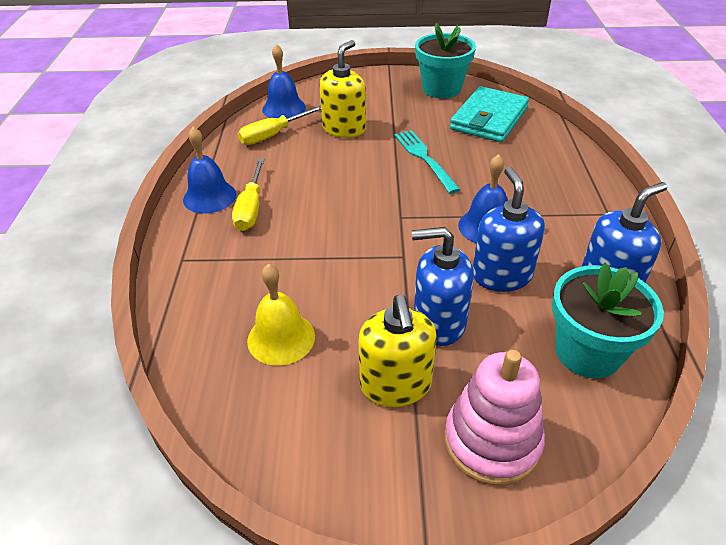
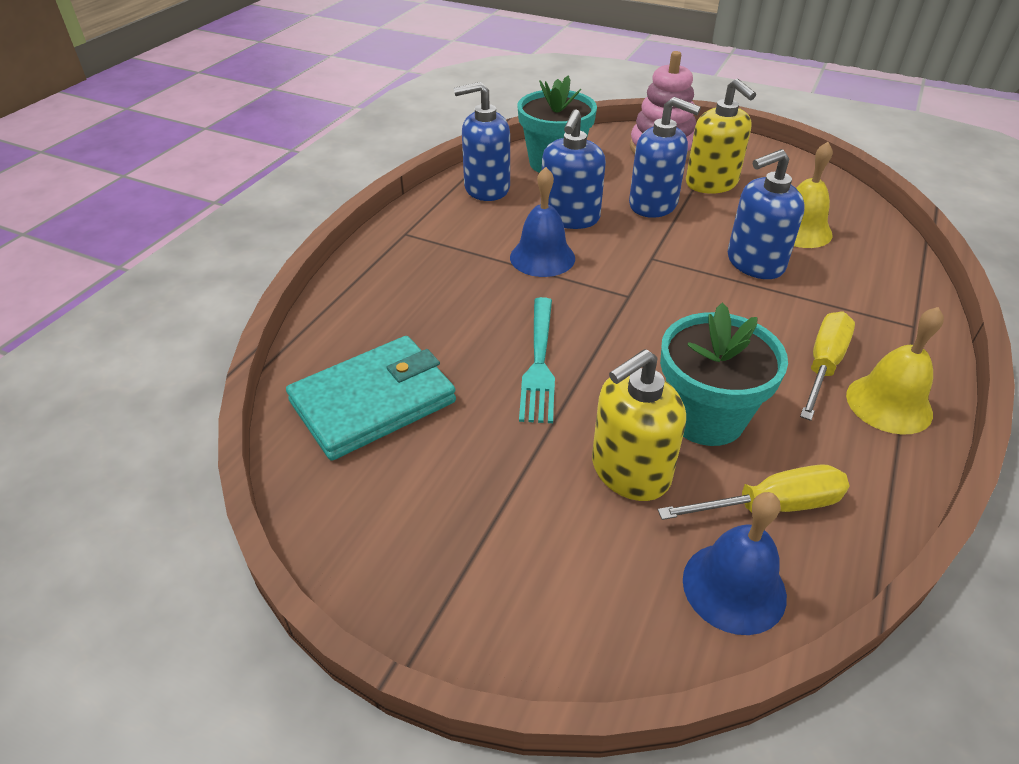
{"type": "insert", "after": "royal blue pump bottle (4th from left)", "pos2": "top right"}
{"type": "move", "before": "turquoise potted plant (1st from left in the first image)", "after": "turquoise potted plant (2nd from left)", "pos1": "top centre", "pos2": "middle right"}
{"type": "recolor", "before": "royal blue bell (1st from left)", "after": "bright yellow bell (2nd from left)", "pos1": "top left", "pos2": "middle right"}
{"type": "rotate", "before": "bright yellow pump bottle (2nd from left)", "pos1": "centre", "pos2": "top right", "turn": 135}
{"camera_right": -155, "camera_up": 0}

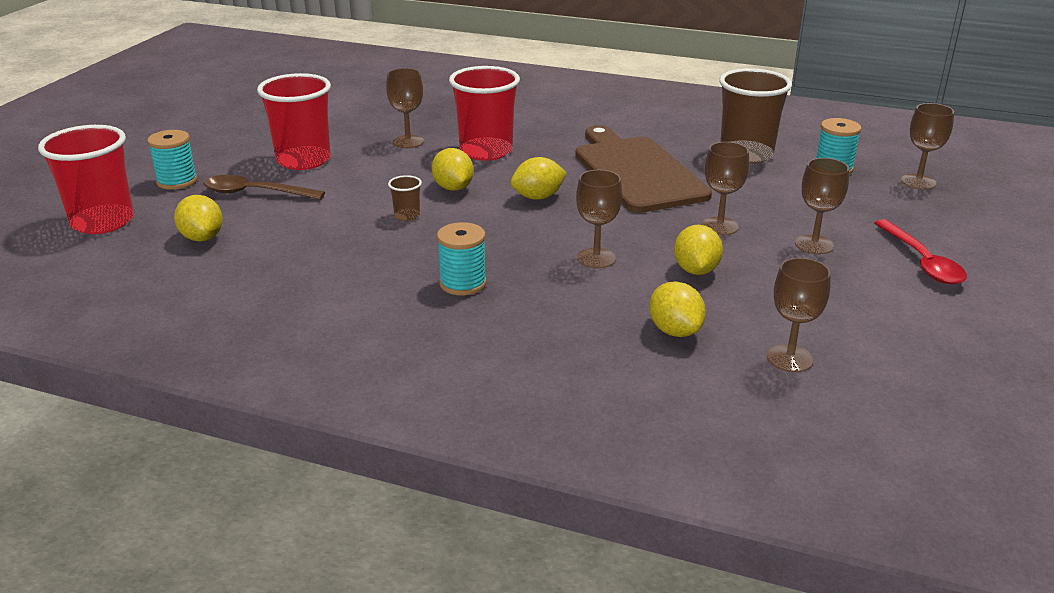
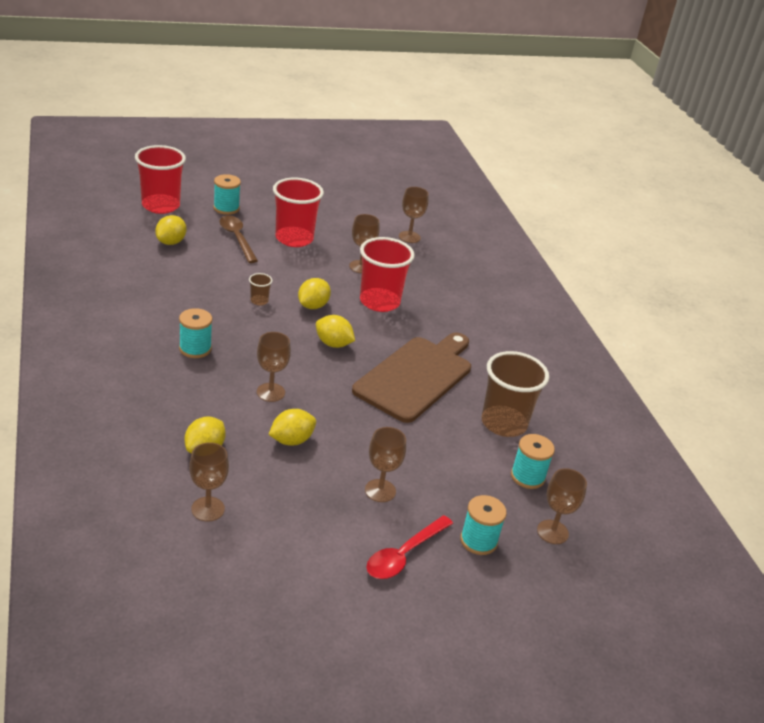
{"type": "insert", "after": "turquoise reel of thread (3rd from left)", "pos2": "bottom centre"}
{"type": "move", "before": "brown goblet (3rd from left in the first image)", "after": "brown goblet (5th from left)", "pos1": "top right", "pos2": "top centre"}
{"camera_right": 50, "camera_up": 5}

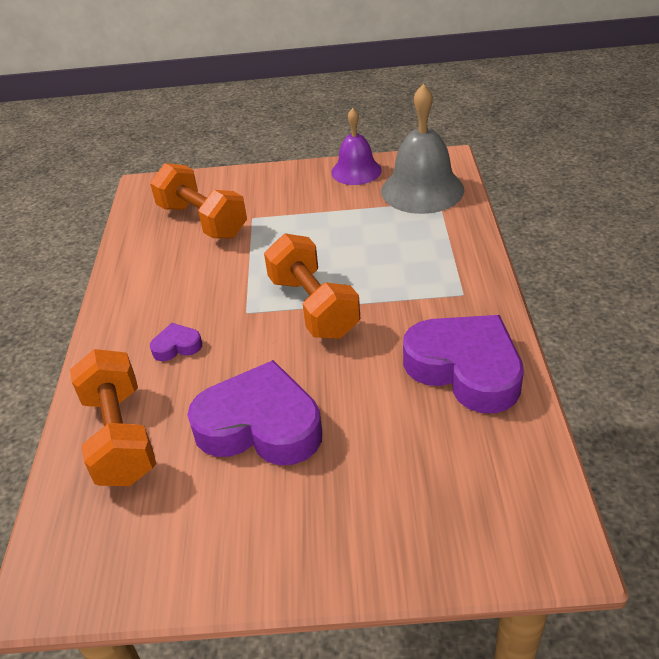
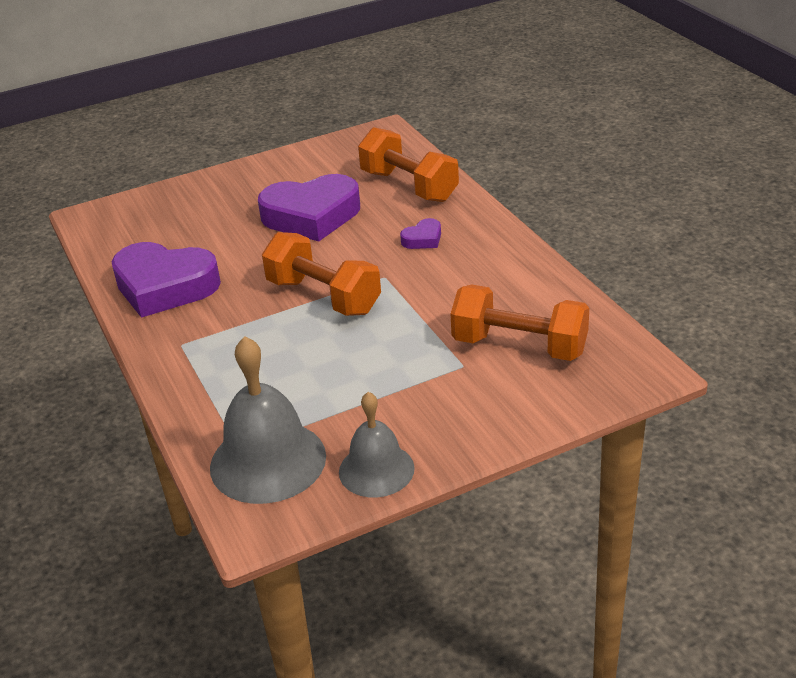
{"type": "recolor", "before": "purple bell", "after": "grey bell (2nd from left)", "pos1": "top centre", "pos2": "centre"}
{"camera_right": 155, "camera_up": -5}

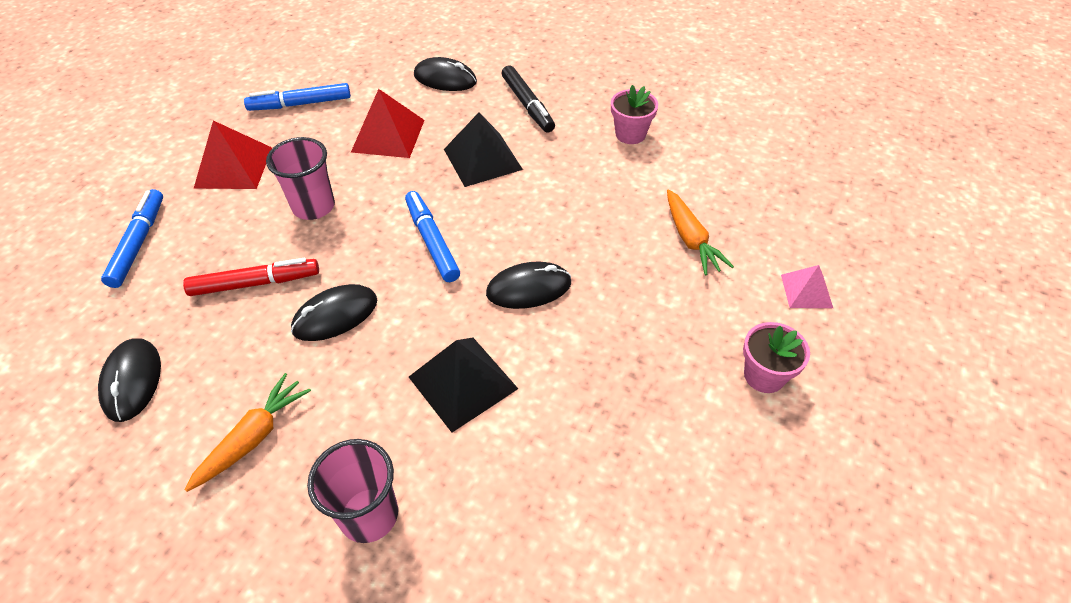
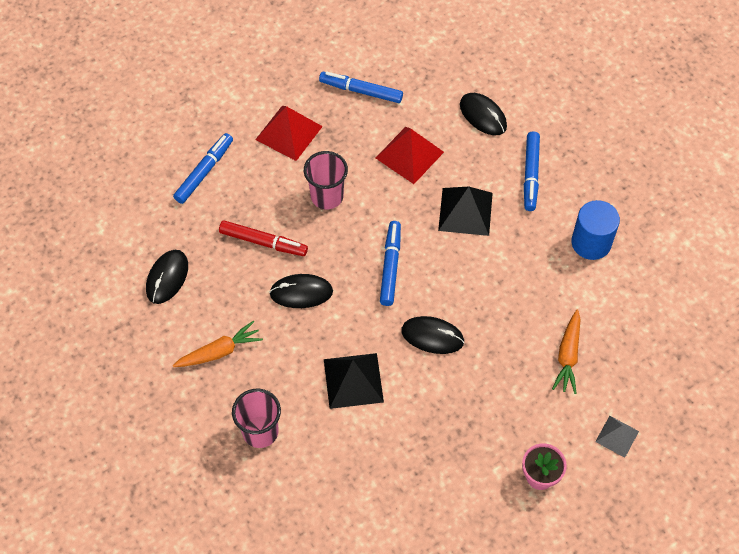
{"type": "replace", "before": "rosy potted plant (1st from left)", "after": "royal blue cylinder", "pos1": "top centre", "pos2": "middle right"}
{"type": "recolor", "before": "black felt pen", "after": "royal blue felt pen (4th from left)", "pos1": "top centre", "pos2": "top right"}
{"type": "recolor", "before": "rosy pyramid", "after": "grey pyramid", "pos1": "middle right", "pos2": "bottom right"}
{"camera_right": 30, "camera_up": 10}

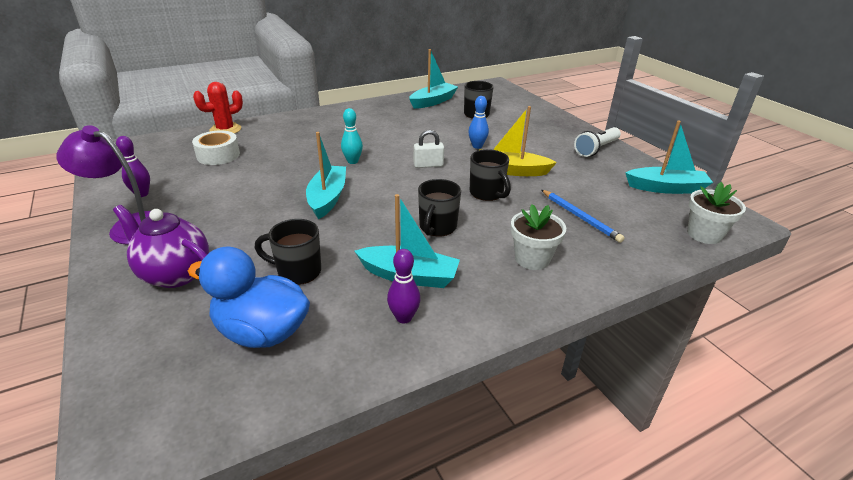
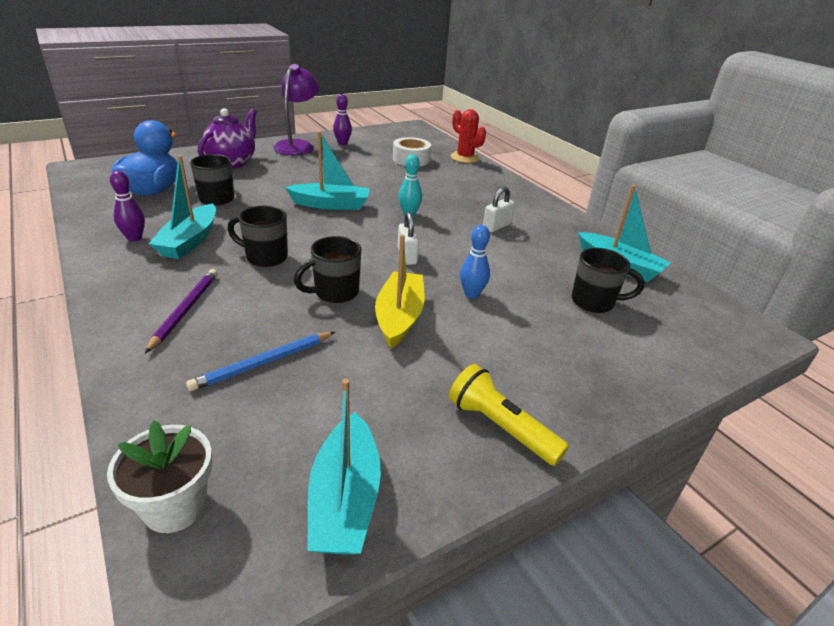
{"type": "insert", "after": "pure white padlock (2nd from left)", "pos2": "centre"}
{"type": "replace", "before": "pure white potted plant (1st from left)", "after": "purple wooden pencil", "pos1": "centre", "pos2": "middle left"}
{"type": "recolor", "before": "pure white pocket torch", "after": "bright yellow pocket torch", "pos1": "top right", "pos2": "centre"}
{"camera_right": 85, "camera_up": 0}

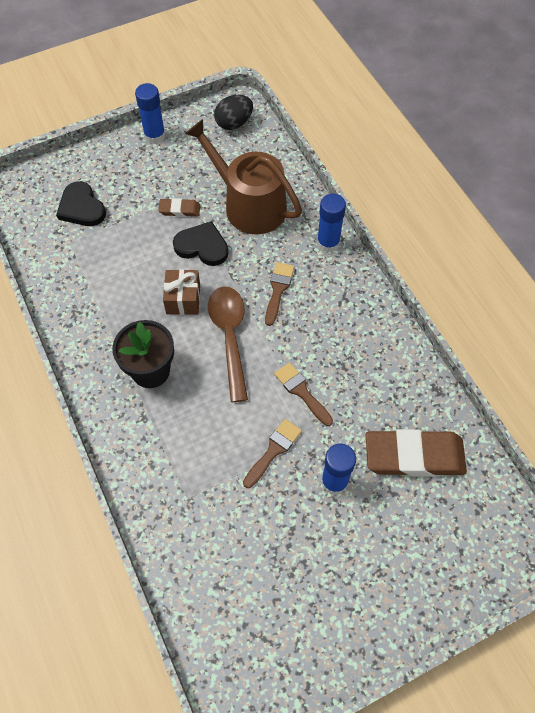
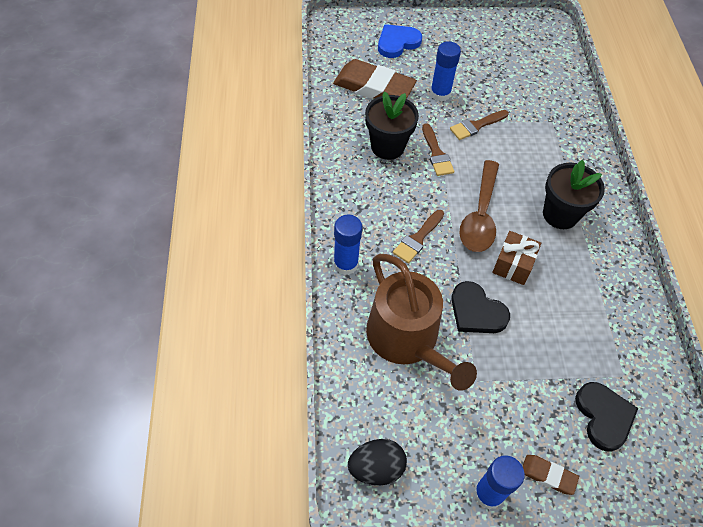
{"type": "insert", "after": "black potted plant (1st from left)", "pos2": "top centre"}
{"type": "insert", "after": "royal blue heart", "pos2": "top centre"}
{"type": "move", "before": "brown eraser (1st from left in the first image)", "after": "brown eraser (2nd from left)", "pos1": "top centre", "pos2": "bottom right"}
{"camera_right": -160, "camera_up": -5}

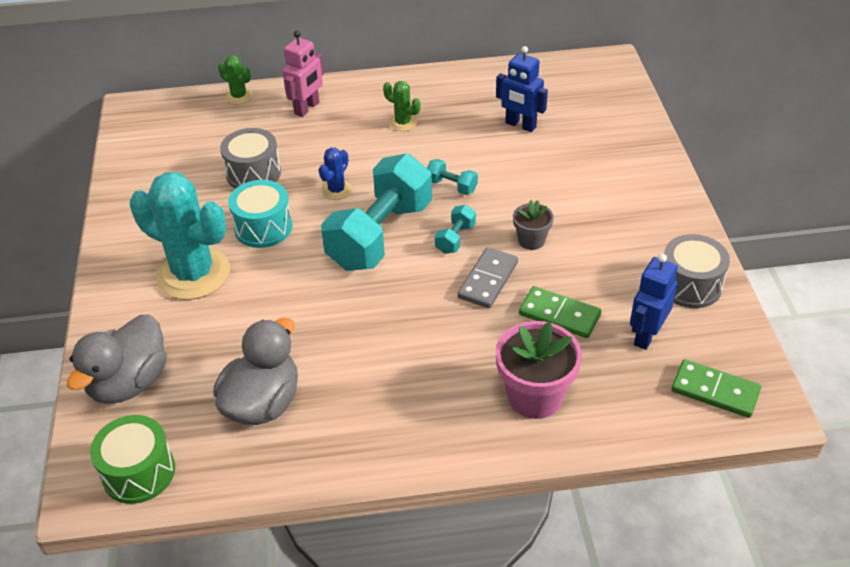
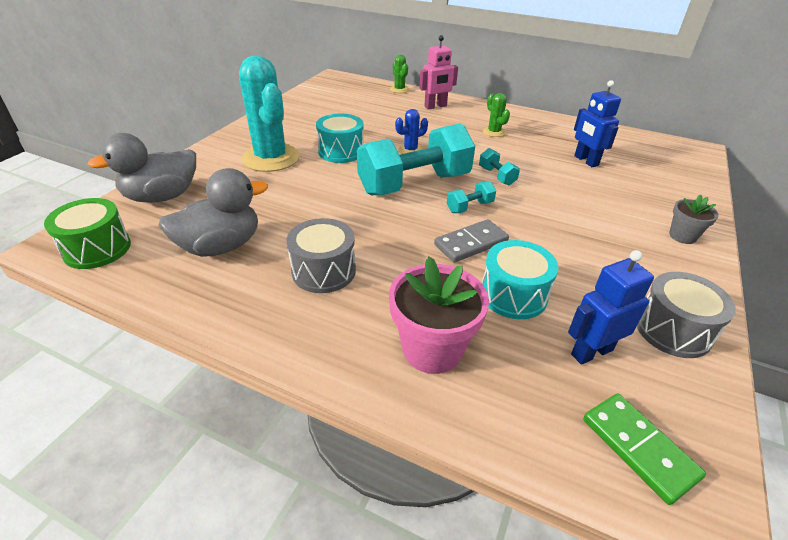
{"type": "move", "before": "grey toy drum (1st from left)", "pos1": "top left", "pos2": "centre"}
{"type": "move", "before": "grey potted plant", "pos1": "centre", "pos2": "middle right"}
{"type": "replace", "before": "green domino tile (1st from left)", "after": "turquoise toy drum (2nd from left)", "pos1": "centre", "pos2": "centre"}
{"camera_right": 30, "camera_up": -5}

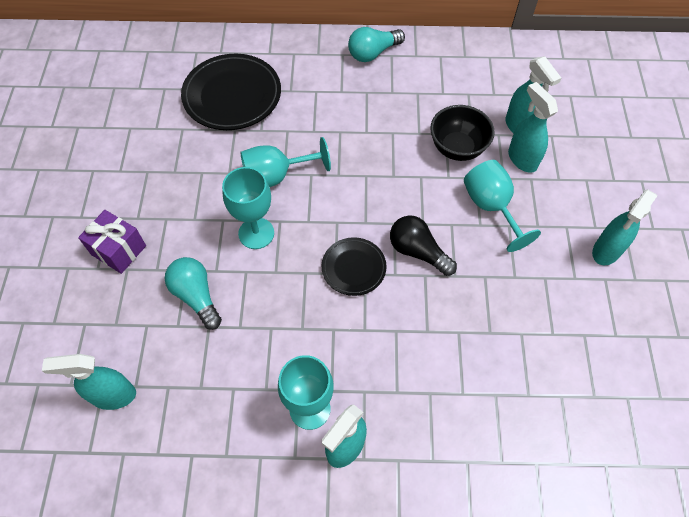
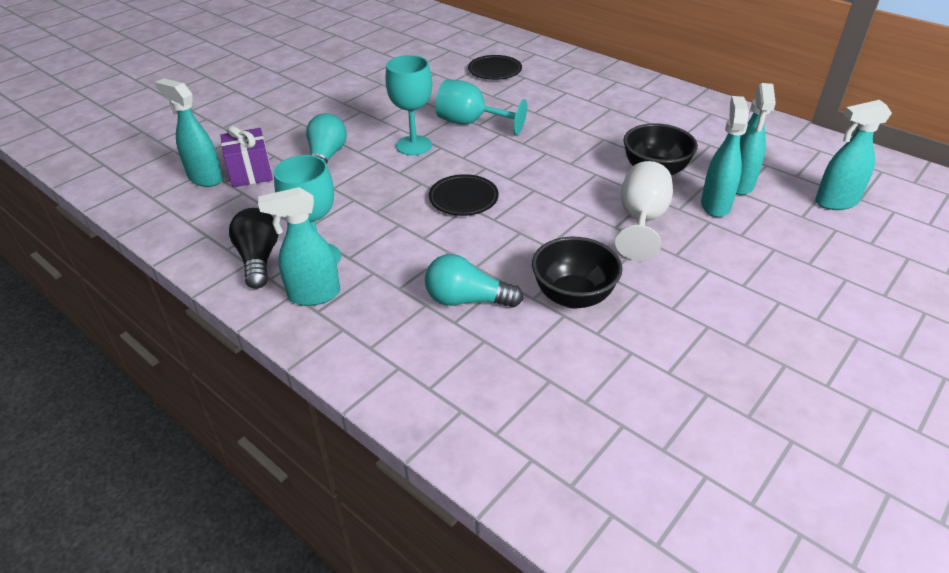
{"type": "insert", "after": "black serving bowl (1st from left)", "pos2": "centre"}
{"type": "move", "before": "purple wrapped gift", "pos1": "middle left", "pos2": "top left"}
{"type": "move", "before": "turquoise bulb (2nd from left)", "pos1": "top centre", "pos2": "centre"}
{"type": "move", "before": "black bulb", "pos1": "centre", "pos2": "middle left"}
{"type": "move", "before": "turquoise spray bottle (5th from left)", "pos1": "middle right", "pos2": "top right"}
{"type": "recolor", "before": "turquoise goblet (4th from left)", "after": "pure white goblet", "pos1": "middle right", "pos2": "middle right"}
{"type": "resize", "before": "black flat dish (1st from left in the first image)", "pos1": "top centre", "pos2": "top centre", "scale": 0.56}
{"camera_right": 40, "camera_up": -20}

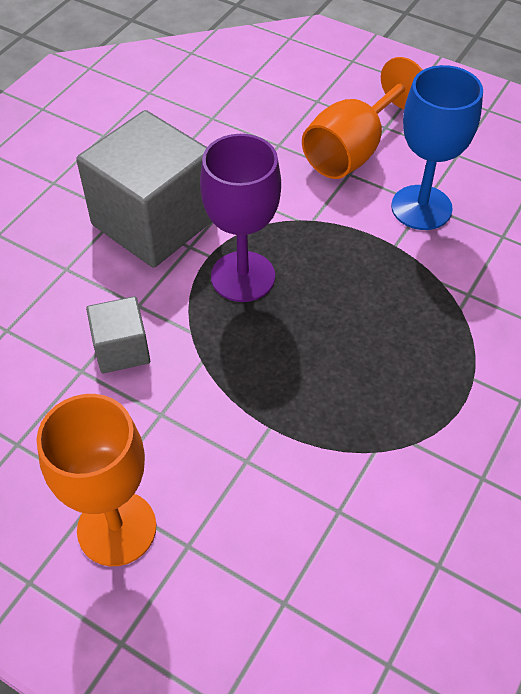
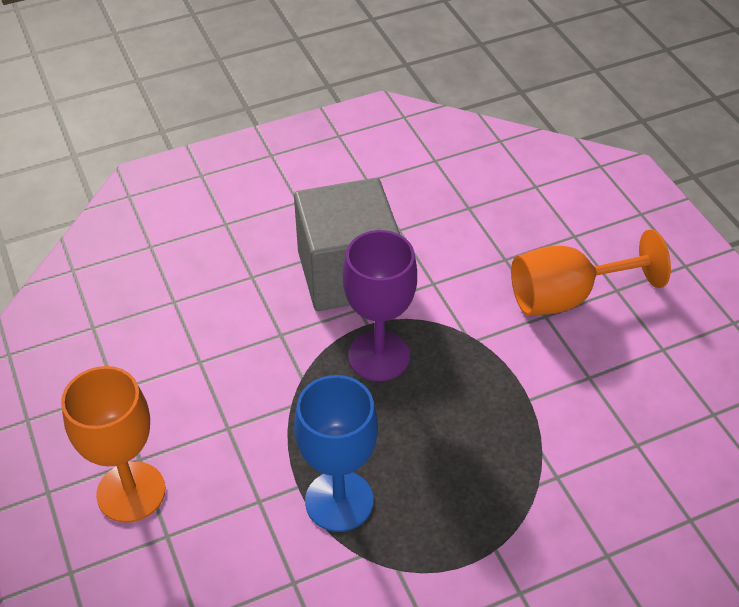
{"type": "delete", "before": "grey block (1st from left)", "pos1": "middle left"}
{"type": "move", "before": "royal blue goblet", "pos1": "top right", "pos2": "bottom centre"}
{"camera_right": 35, "camera_up": -5}

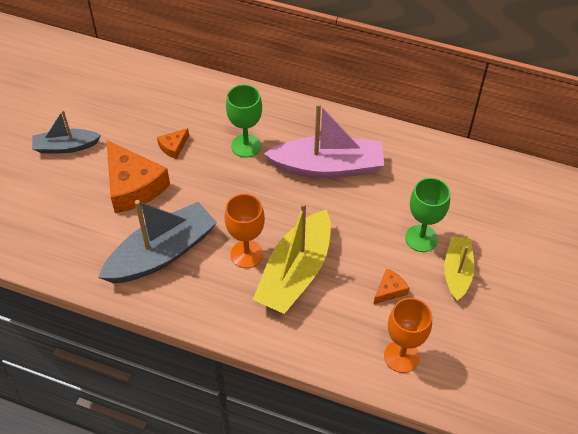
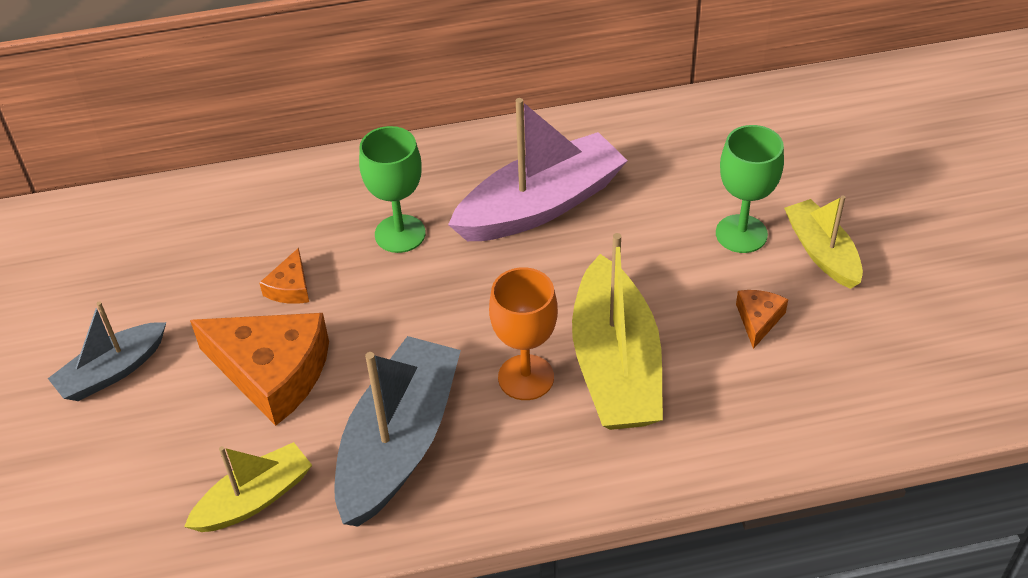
{"type": "delete", "before": "orange goblet (2nd from left)", "pos1": "bottom right"}
{"type": "insert", "after": "bright yellow sailboat (1st from left)", "pos2": "bottom left"}
{"camera_right": -30, "camera_up": -5}

